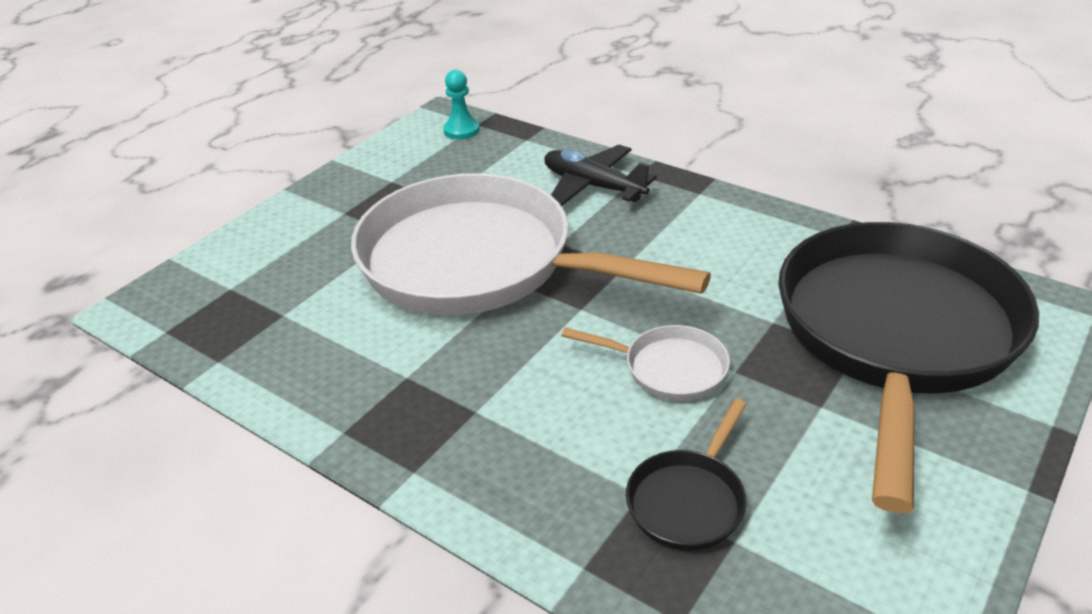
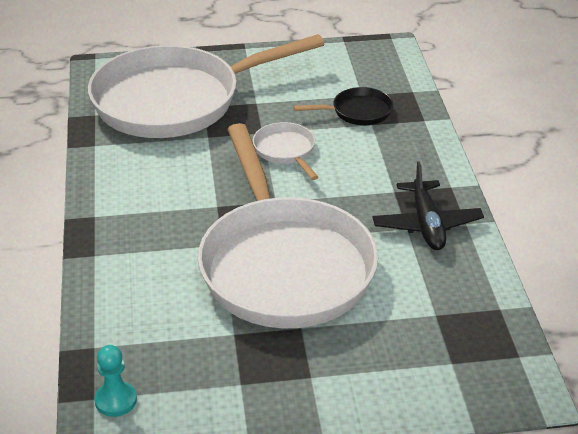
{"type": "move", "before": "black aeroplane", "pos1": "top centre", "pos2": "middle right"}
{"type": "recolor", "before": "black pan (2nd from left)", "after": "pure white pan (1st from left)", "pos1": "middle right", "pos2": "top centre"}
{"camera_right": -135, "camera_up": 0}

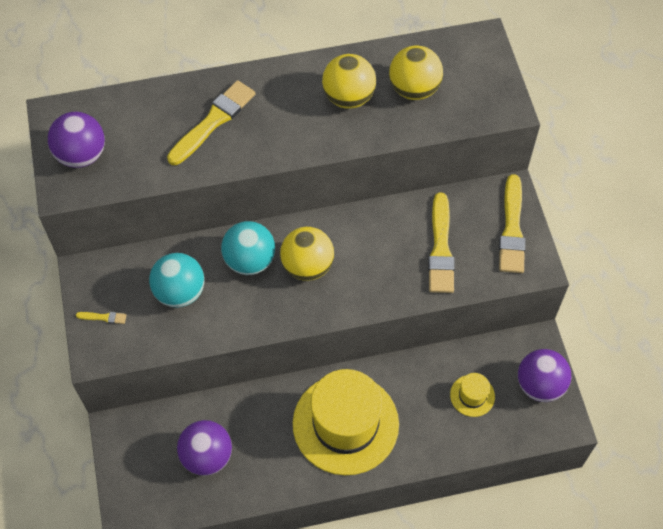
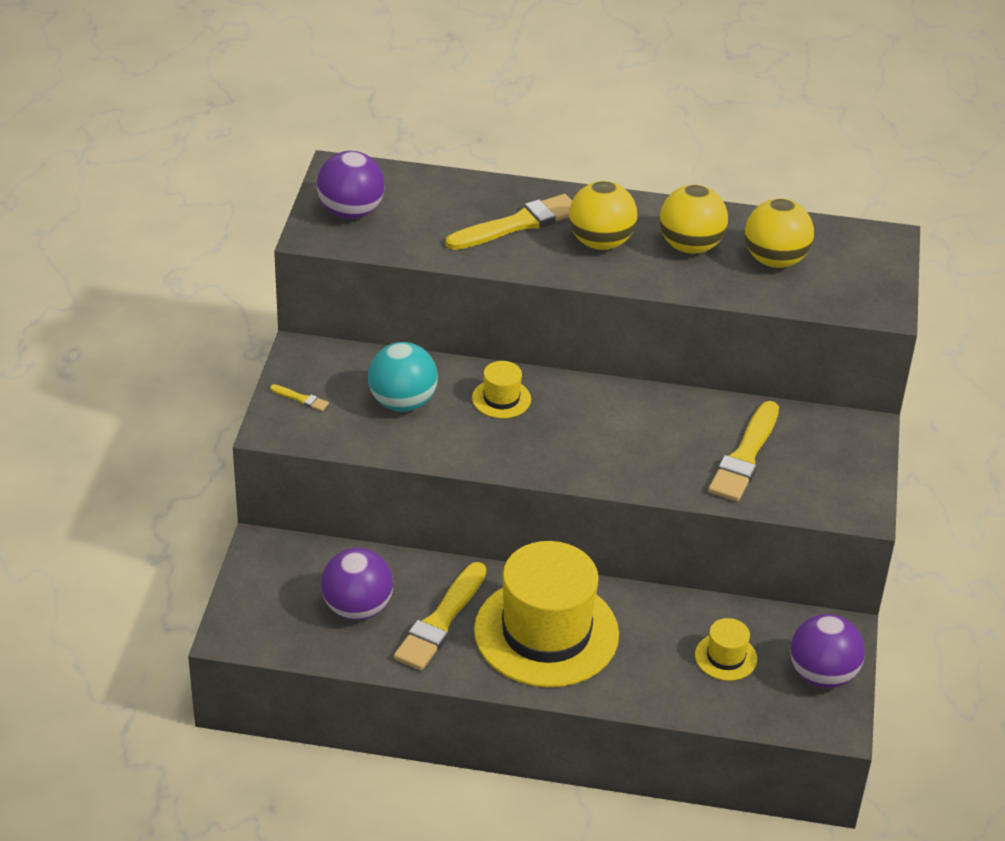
{"type": "move", "before": "bright yellow sphere (1st from left)", "pos1": "centre", "pos2": "top centre"}
{"type": "move", "before": "bright yellow brush (4th from left in the first image)", "after": "bright yellow brush (2nd from left)", "pos1": "middle right", "pos2": "bottom centre"}
{"type": "replace", "before": "turquoise sphere (2nd from left)", "after": "bright yellow top hat (1st from left)", "pos1": "centre", "pos2": "centre"}
{"camera_right": 20, "camera_up": -20}

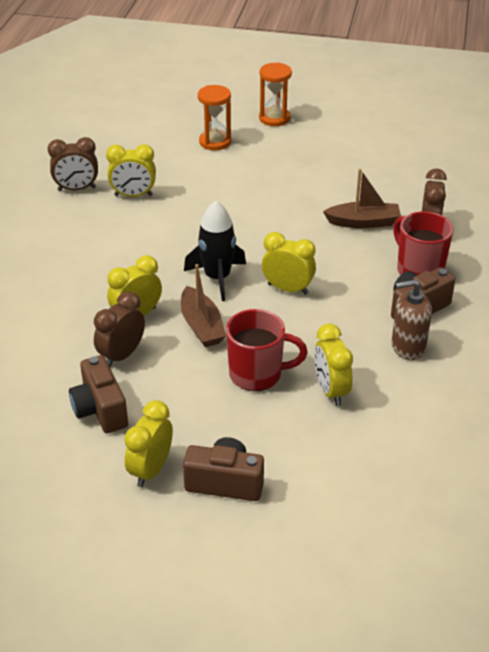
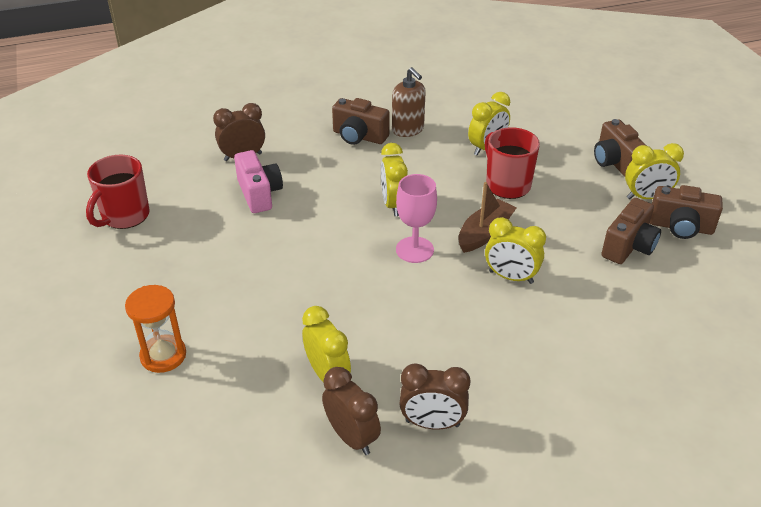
{"type": "delete", "before": "orange sandglass (2nd from left)", "pos1": "top centre"}
{"type": "insert", "after": "brown photo camera (4th from left)", "pos2": "middle right"}
{"type": "move", "before": "brown clock (2nd from left in the first image)", "after": "brown clock (3rd from left)", "pos1": "middle left", "pos2": "bottom centre"}
{"type": "move", "before": "scarlet tea mug (2nd from left in the first image)", "after": "scarlet tea mug (1st from left)", "pos1": "middle right", "pos2": "middle left"}
{"type": "replace", "before": "black rocket", "after": "rosy goblet", "pos1": "centre", "pos2": "centre"}
{"type": "replace", "before": "brown sailboat (2nd from left)", "after": "rosy photo camera", "pos1": "top right", "pos2": "centre"}
{"camera_right": -120, "camera_up": 0}

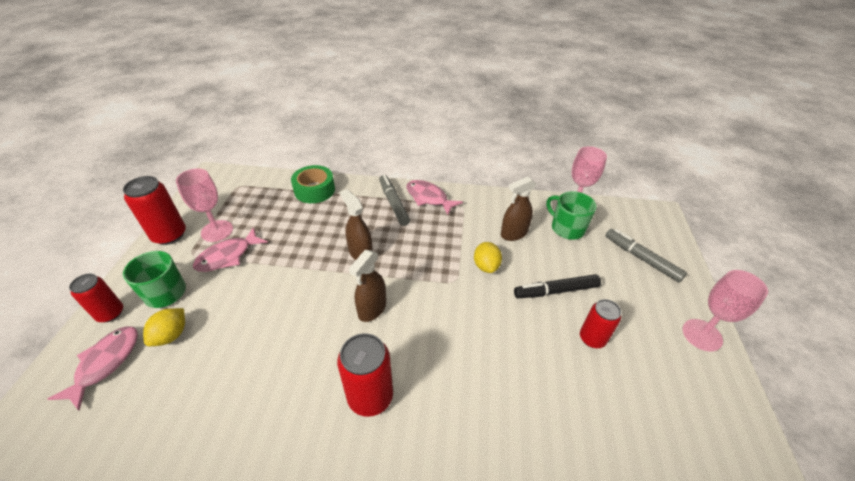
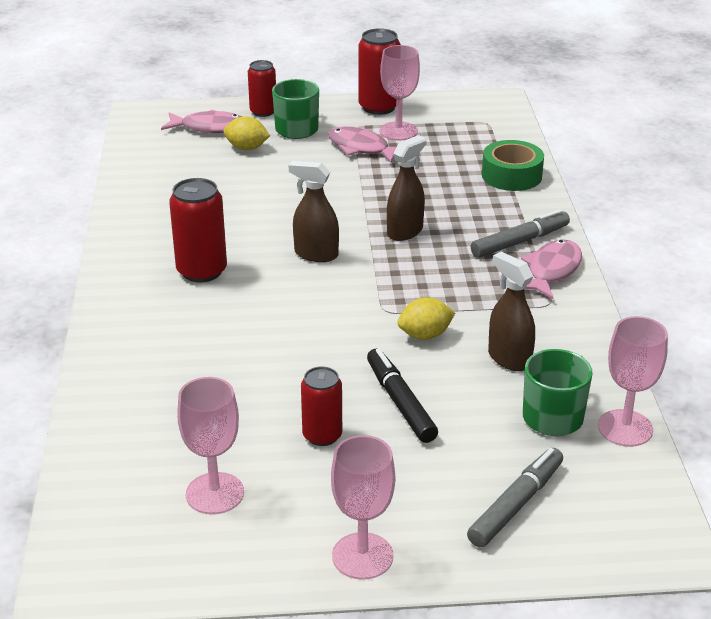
{"type": "insert", "after": "rosy goblet (1st from left)", "pos2": "bottom left"}
{"camera_right": 80, "camera_up": -10}

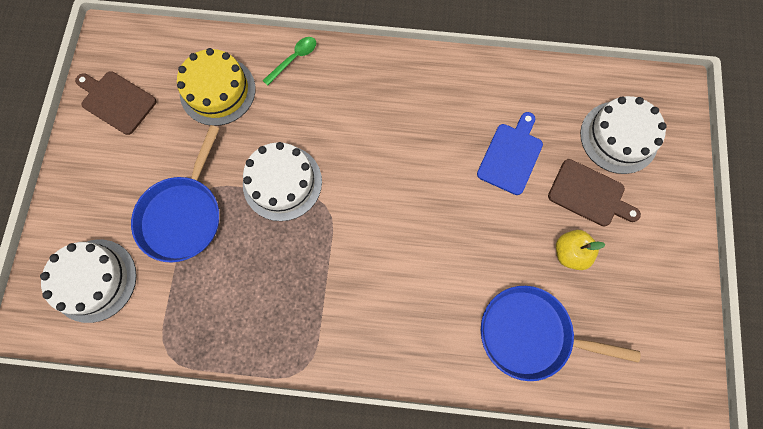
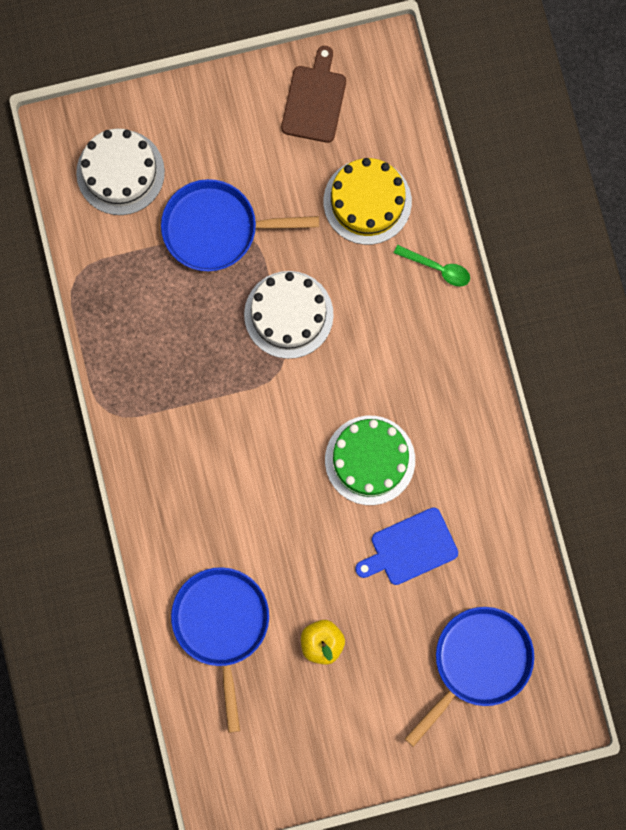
{"type": "delete", "before": "brown cutting board (2nd from left)", "pos1": "middle right"}
{"type": "insert", "after": "green cake", "pos2": "centre"}
{"type": "replace", "before": "pure white cake (3rd from left)", "after": "royal blue pan (3rd from left)", "pos1": "top right", "pos2": "bottom right"}
{"type": "rotate", "before": "royal blue cutting board", "pos1": "middle right", "pos2": "centre", "turn": 150}
{"camera_right": 70, "camera_up": 5}

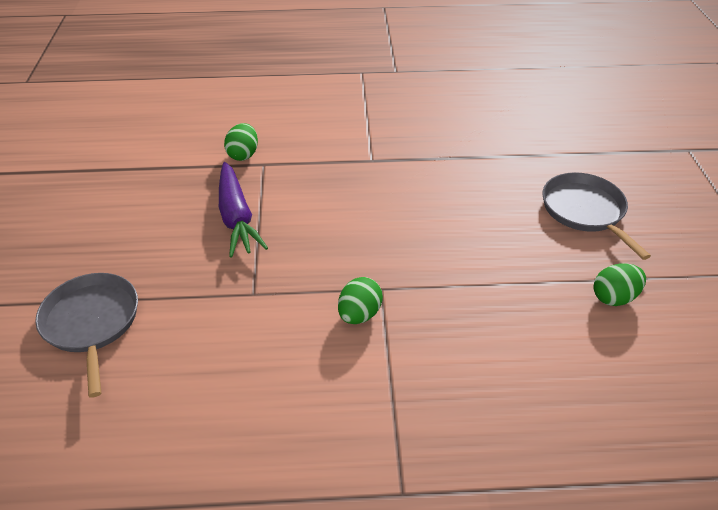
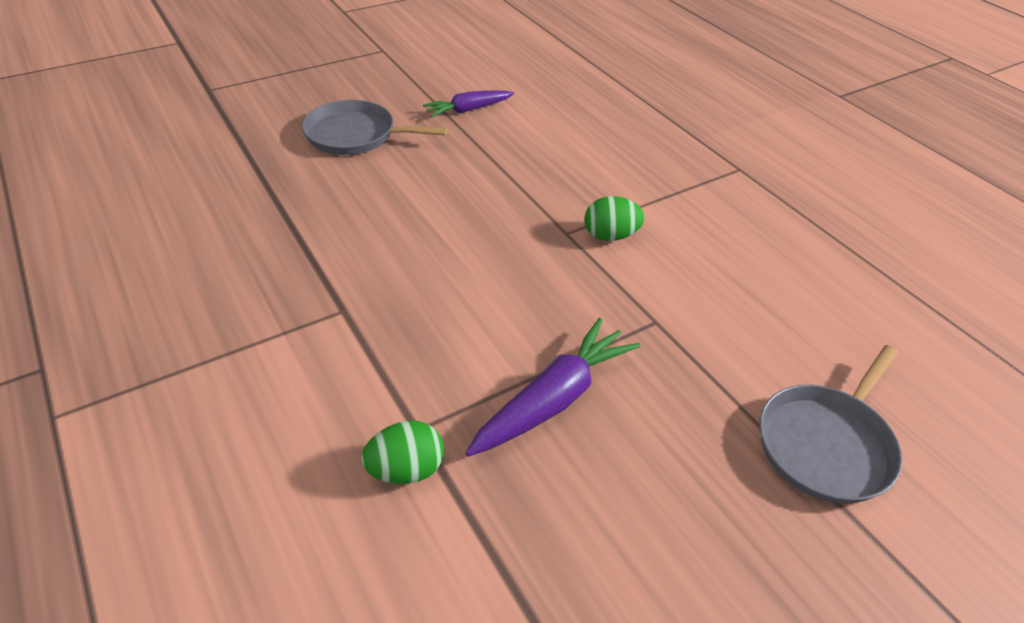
{"type": "replace", "before": "green toy egg (3rd from left)", "after": "purple toy carrot (1st from left)", "pos1": "middle right", "pos2": "top centre"}
{"type": "rotate", "before": "grey pan (2nd from left in the first image)", "pos1": "middle right", "pos2": "top centre", "turn": 60}
{"camera_right": -120, "camera_up": 0}

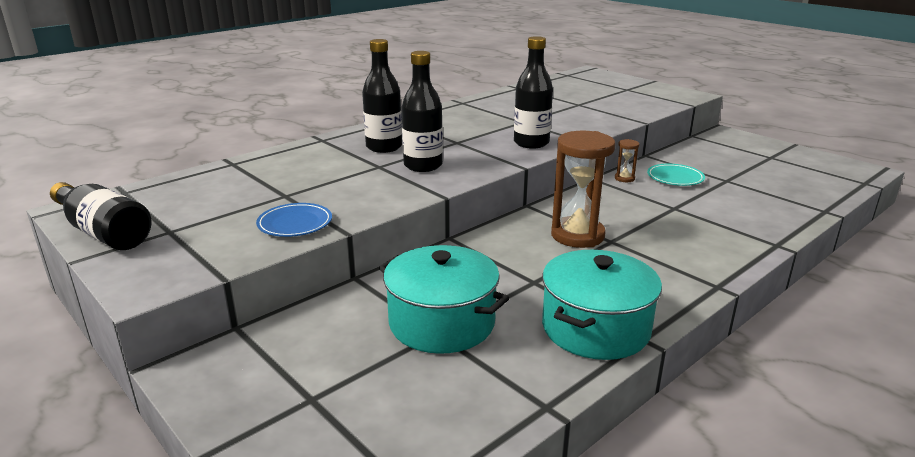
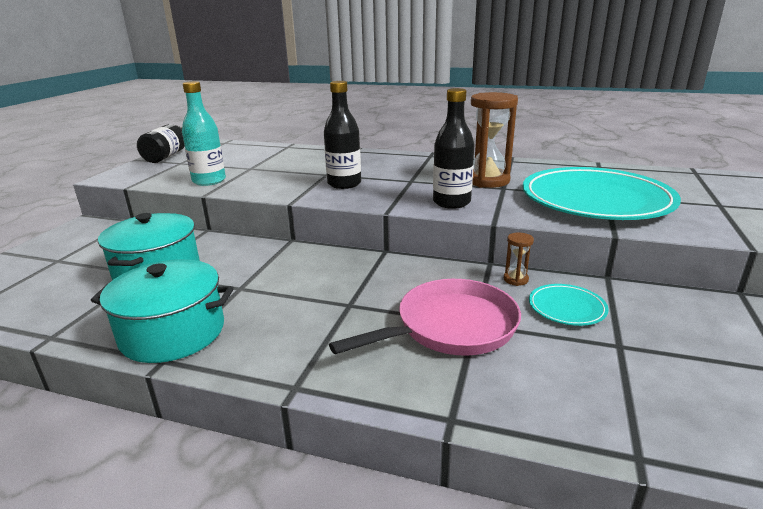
{"type": "delete", "before": "black drink bottle (2nd from left)", "pos1": "top centre"}
{"type": "insert", "after": "rosy pan", "pos2": "centre"}
{"type": "insert", "after": "turquoise flat dish (2nd from left)", "pos2": "middle right"}
{"type": "move", "before": "brown sandglass (1st from left)", "pos1": "centre", "pos2": "top centre"}
{"type": "replace", "before": "royal blue flat dish", "after": "turquoise drink bottle", "pos1": "middle left", "pos2": "top left"}
{"camera_right": 60, "camera_up": 0}

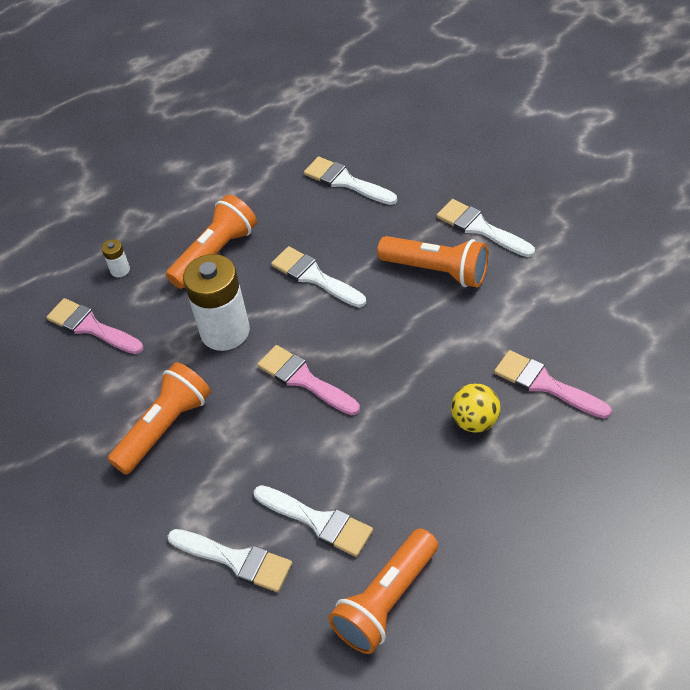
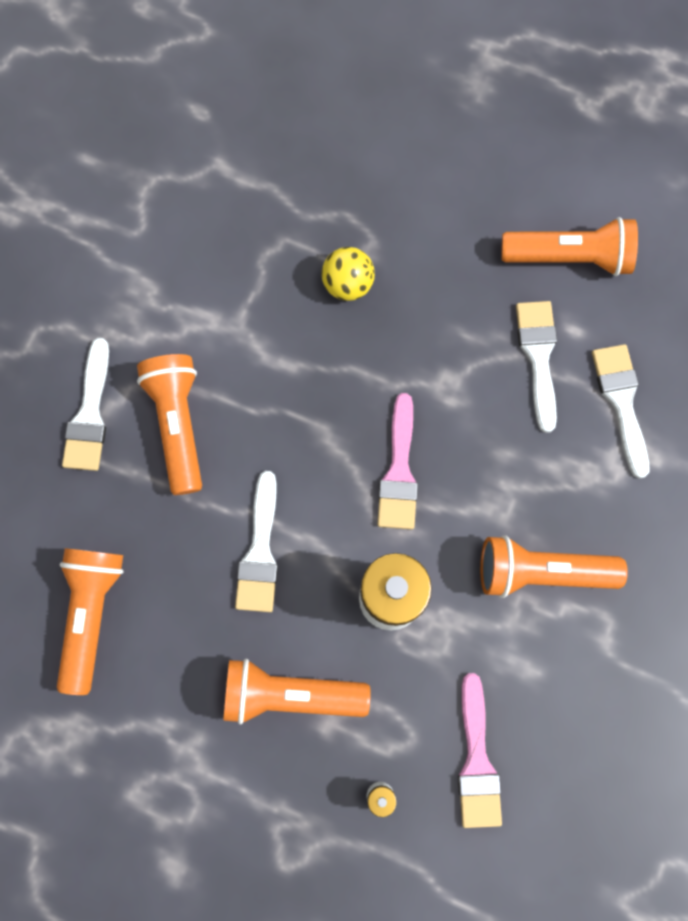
{"type": "delete", "before": "rosy brush (3rd from left)", "pos1": "middle right"}
{"type": "replace", "before": "pure white brush (4th from left)", "after": "orange pocket torch (1st from left)", "pos1": "top centre", "pos2": "bottom left"}
{"camera_right": -130, "camera_up": 25}

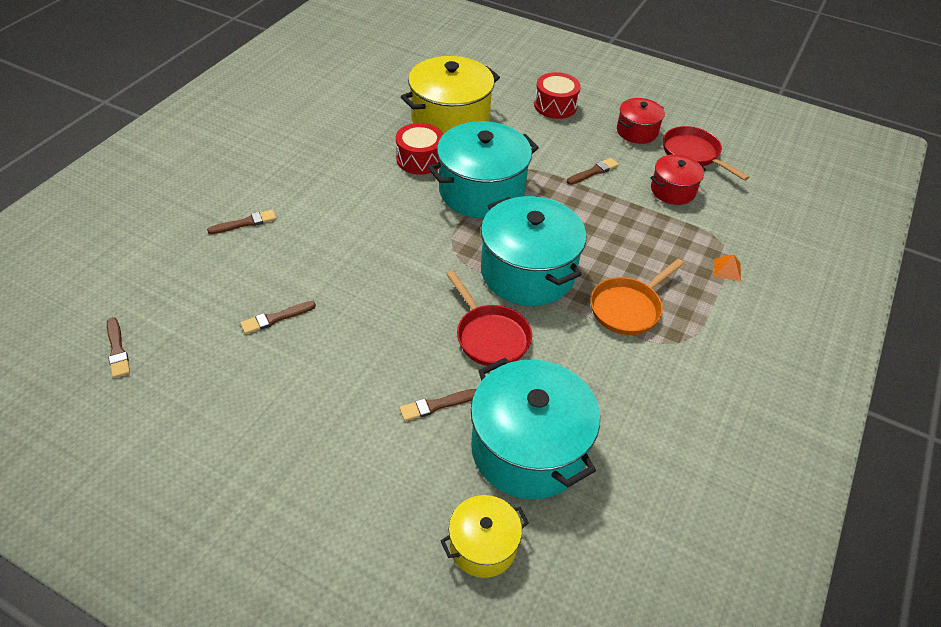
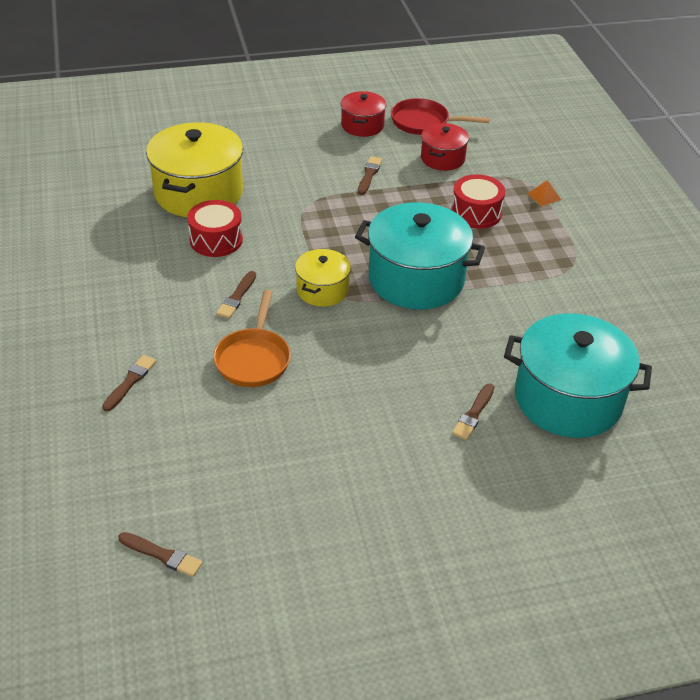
{"type": "delete", "before": "turquoise pot (1st from left)", "pos1": "top centre"}
{"type": "delete", "before": "scarlet pan (1st from left)", "pos1": "centre"}
{"type": "move", "before": "brown brush (3rd from left)", "pos1": "middle left", "pos2": "centre"}
{"type": "move", "before": "bright yellow pot (2nd from left)", "pos1": "bottom centre", "pos2": "centre"}
{"type": "move", "before": "scarlet toy drum (2nd from left)", "pos1": "top centre", "pos2": "top right"}
{"type": "move", "before": "orange pan", "pos1": "middle right", "pos2": "centre"}
{"camera_right": -40, "camera_up": -5}

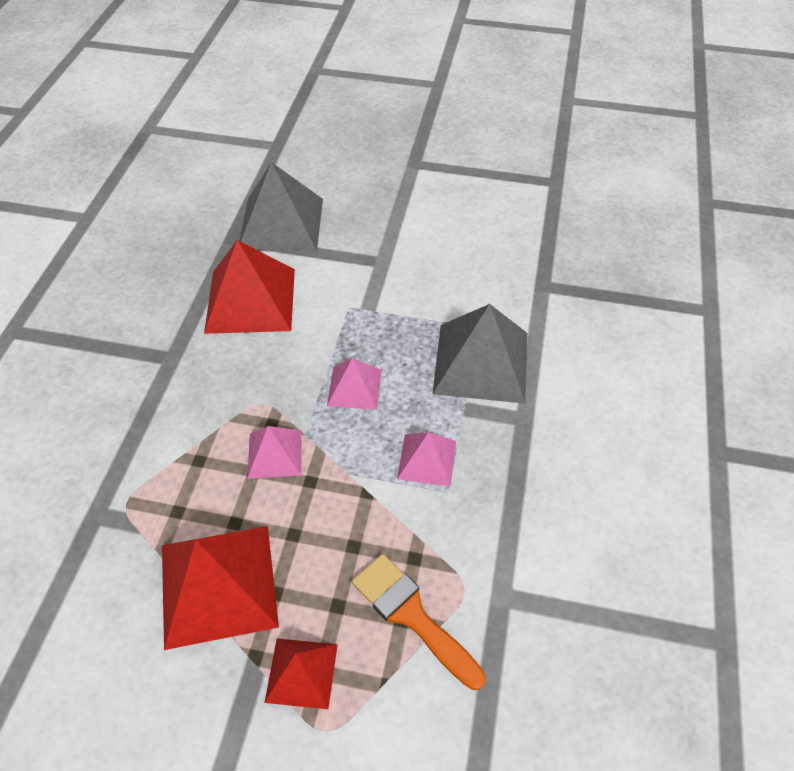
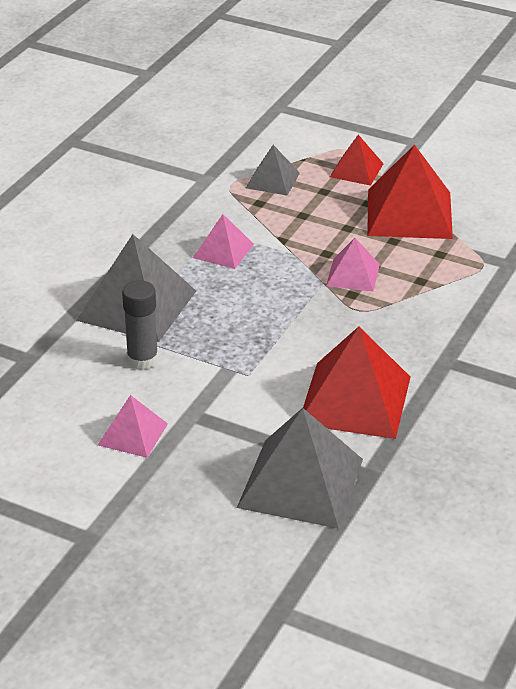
{"type": "insert", "after": "grey stick of glue", "pos2": "middle left"}
{"type": "move", "before": "rosy pyramid (2nd from left in the first image)", "after": "rosy pyramid (1st from left)", "pos1": "centre", "pos2": "middle left"}
{"type": "replace", "before": "orange brush", "after": "grey pyramid (2nd from left)", "pos1": "bottom centre", "pos2": "top centre"}
{"camera_right": -165, "camera_up": -15}

